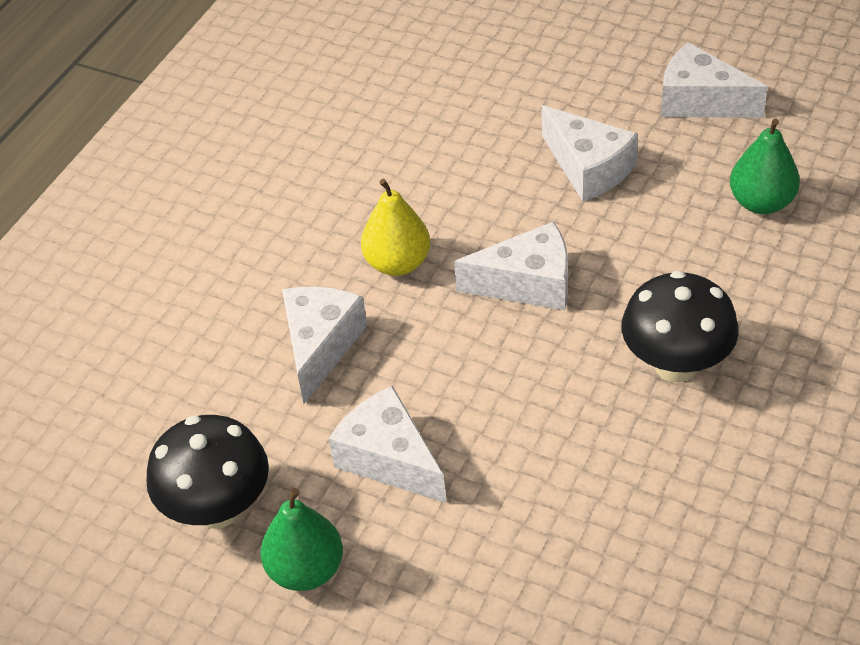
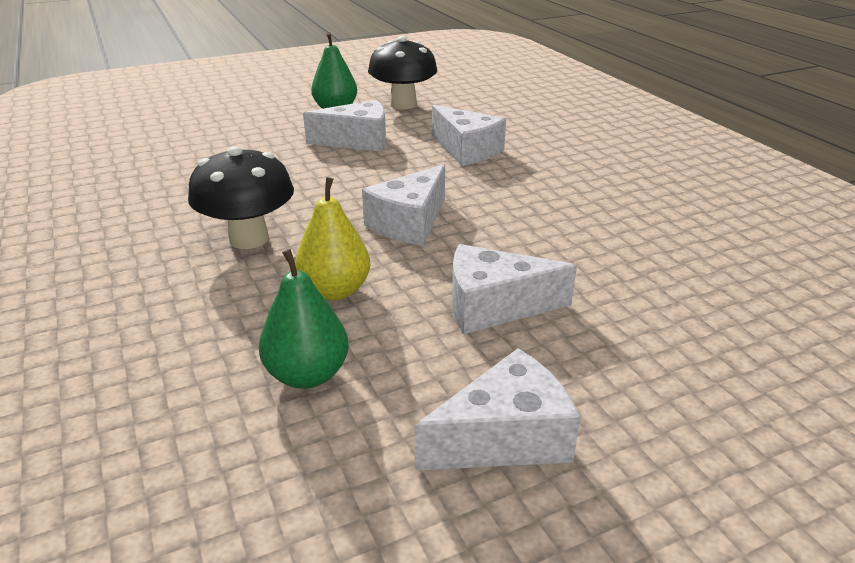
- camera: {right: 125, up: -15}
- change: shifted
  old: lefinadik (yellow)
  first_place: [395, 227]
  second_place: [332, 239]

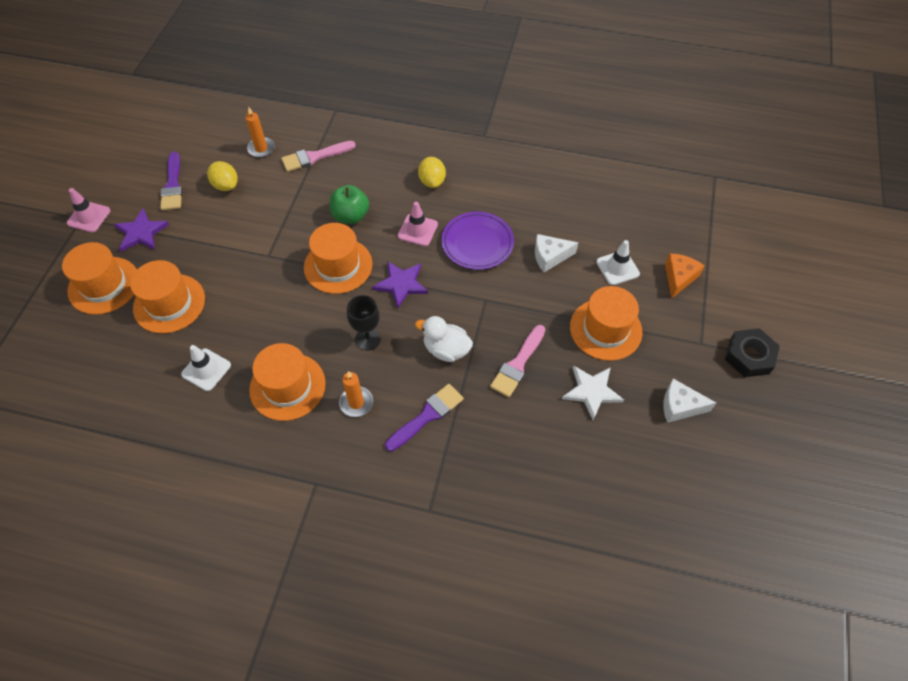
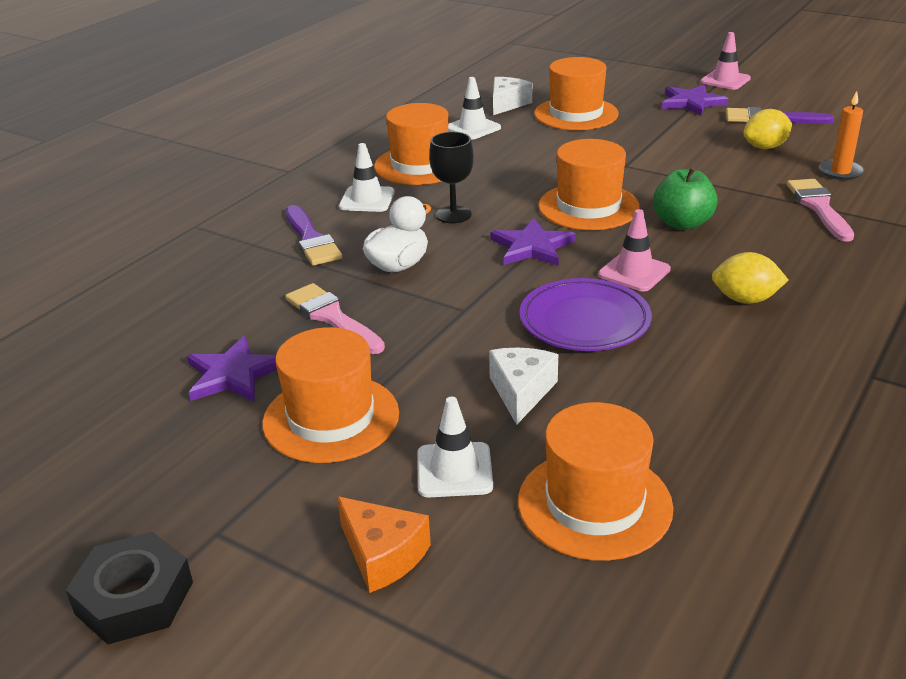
- camera: {right: 110, up: -25}
- change: shifted
  old: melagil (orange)
  first_place: [99, 278]
  second_place: [595, 481]
- change: repainted
  old: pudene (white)
  new: pudene (purple)
  first_place: [593, 392]
  second_place: [232, 369]
- change: swapped
  old: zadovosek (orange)
  new: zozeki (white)
  first_place: [356, 394]
  second_place: [367, 177]
- change: shifted
  old: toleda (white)
  first_place: [689, 401]
  second_place: [512, 96]

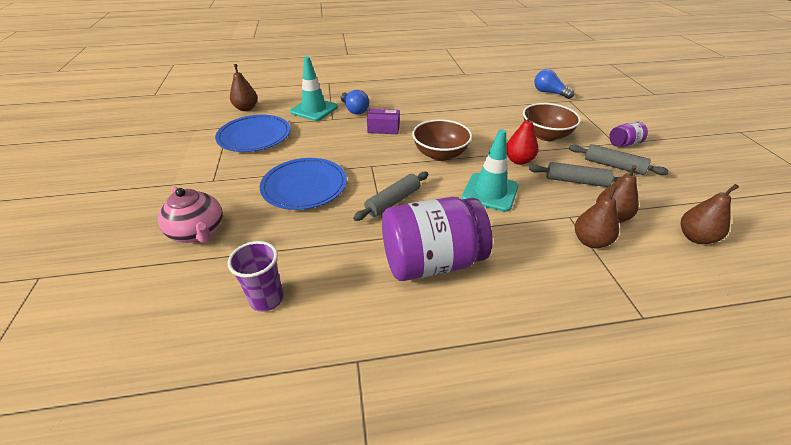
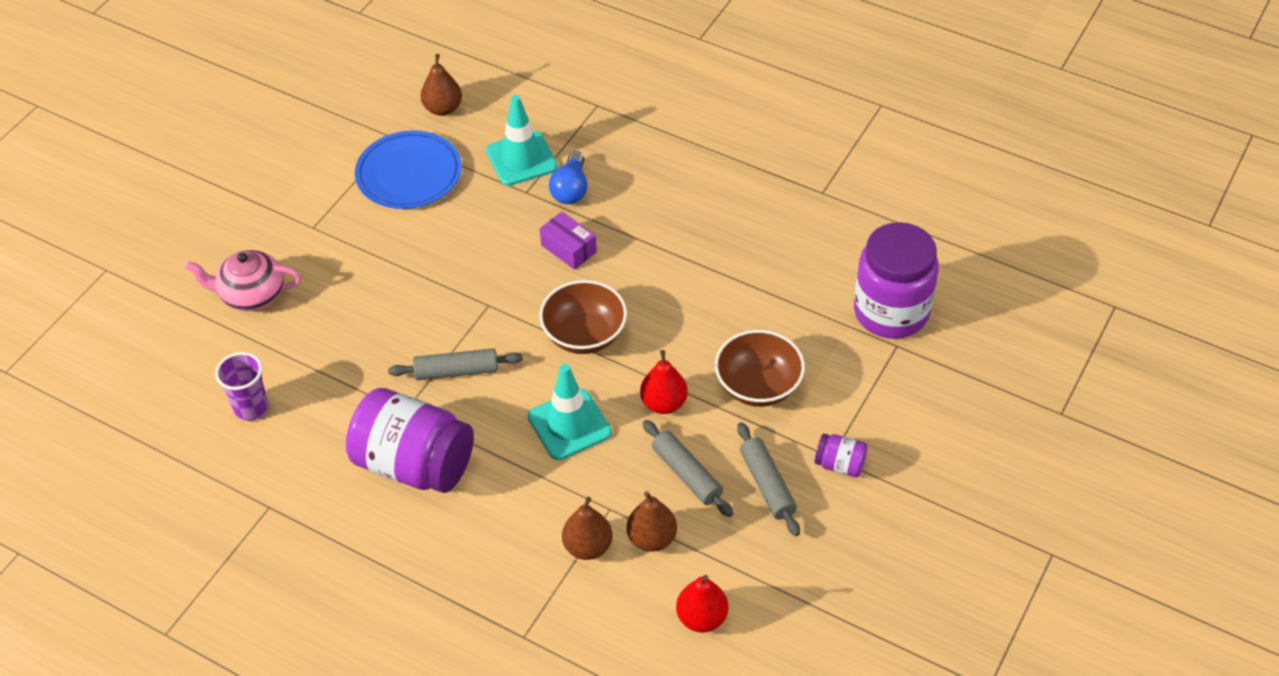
- camera: {right: 40, up: 10}
- change: swapped
  old: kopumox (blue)
  new: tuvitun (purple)
  first_place: [554, 84]
  second_place: [896, 280]
- change: gone
  old: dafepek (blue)
  first_place: [303, 184]
- change: repainted
  old: lefinadik (brown)
  new: lefinadik (red)
  first_place: [710, 214]
  second_place: [702, 603]
- change: rotated
  old: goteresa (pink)
  first_place: [190, 214]
  second_place: [243, 280]
  degrees: 90

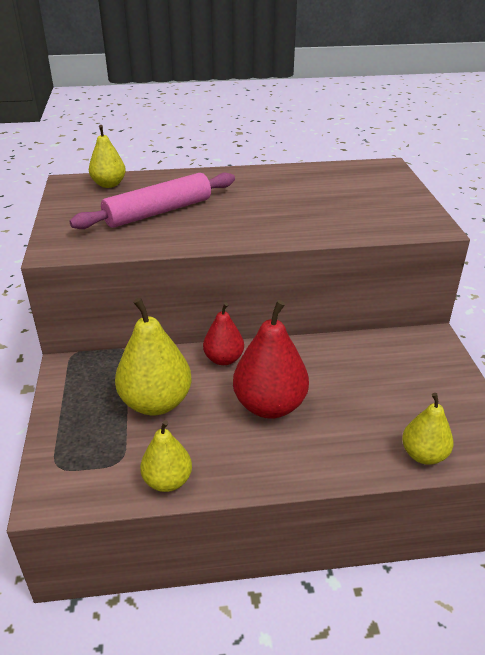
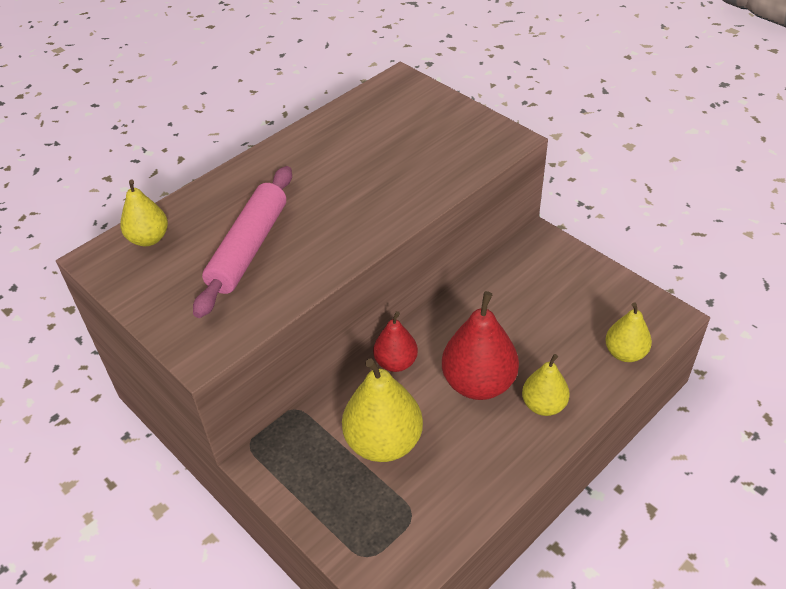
- camera: {right: -35, up: 10}
- change: shifted
  old: lefinadik (yellow)
  first_place: [166, 456]
  second_place: [546, 385]

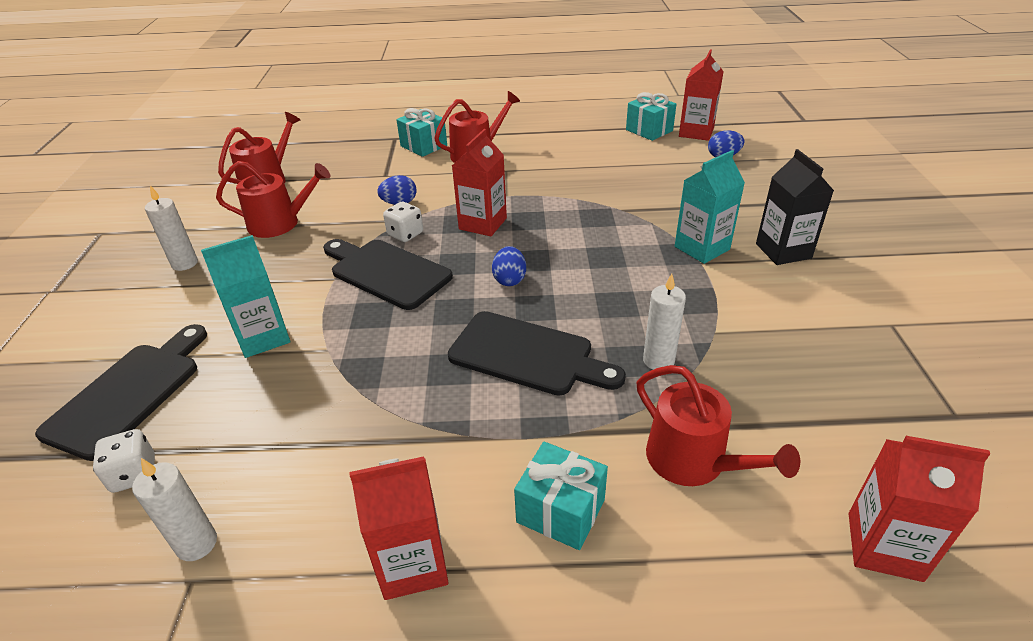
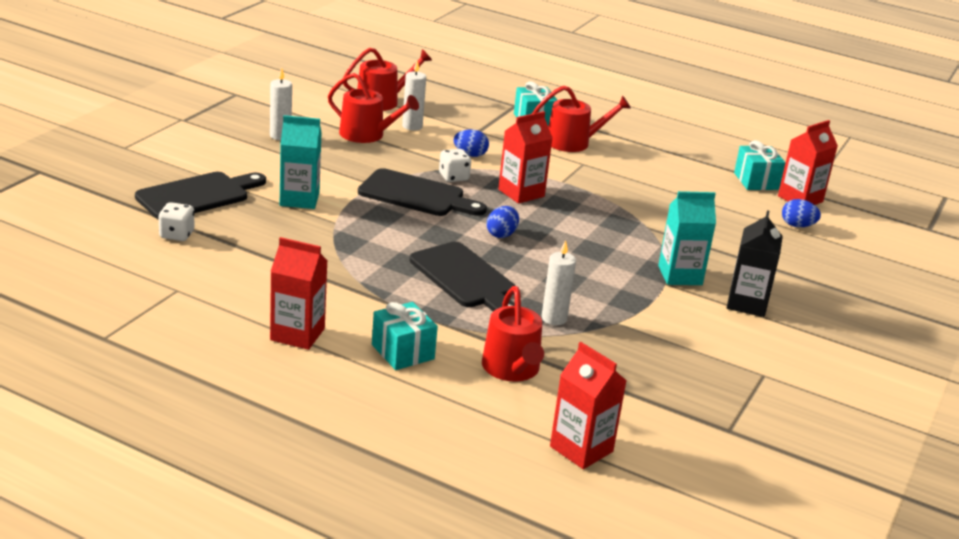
- camera: {right: 25, up: -10}
- change: rotated
  old: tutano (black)
  first_place: [388, 274]
  second_place: [422, 192]
  degrees: 135
- change: shifted
  old: zadovosek (white)
  first_place: [174, 509]
  second_place: [414, 95]

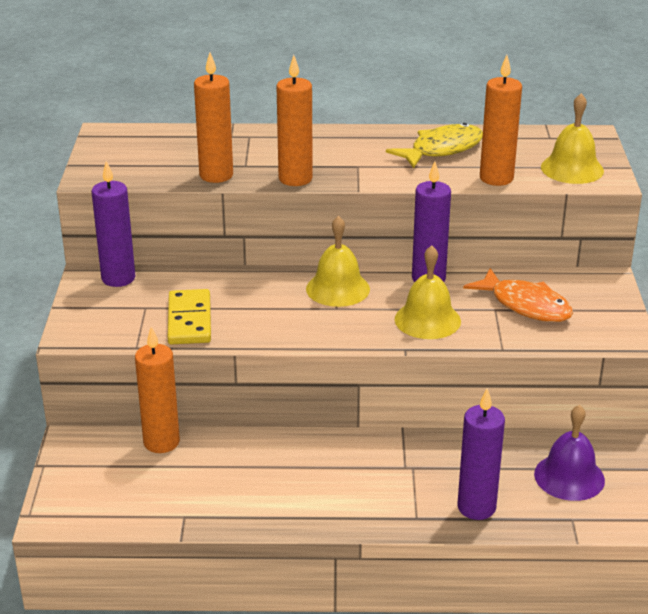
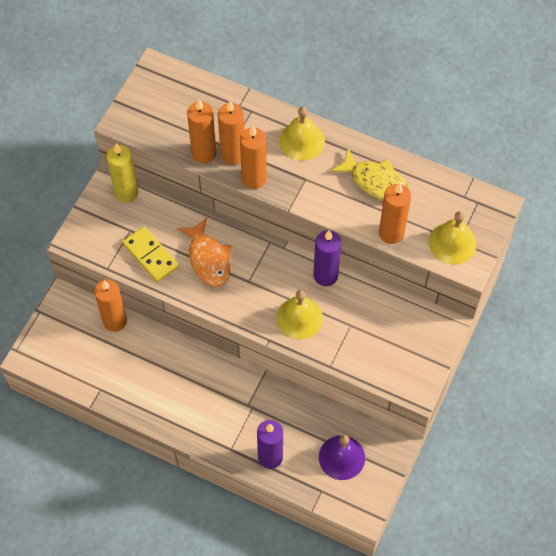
- camera: {right: 25, up: 30}
- change: rotated
  old: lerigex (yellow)
  first_place: [434, 145]
  second_place: [369, 174]
  degrees: 45
- change: repainted
  old: zadovosek (purple)
  new: zadovosek (yellow)
  first_place: [113, 224]
  second_place: [122, 173]
- change: shifted
  old: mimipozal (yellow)
  first_place: [338, 261]
  second_place: [302, 134]
- change: shifted
  old: lerigex (orange)
  first_place: [518, 295]
  second_place: [204, 252]
- change: rotated
  old: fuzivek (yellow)
  first_place: [189, 317]
  second_place: [150, 254]
  degrees: -60
- change: new
  new: zadovosek (orange)
  second_place: [231, 133]

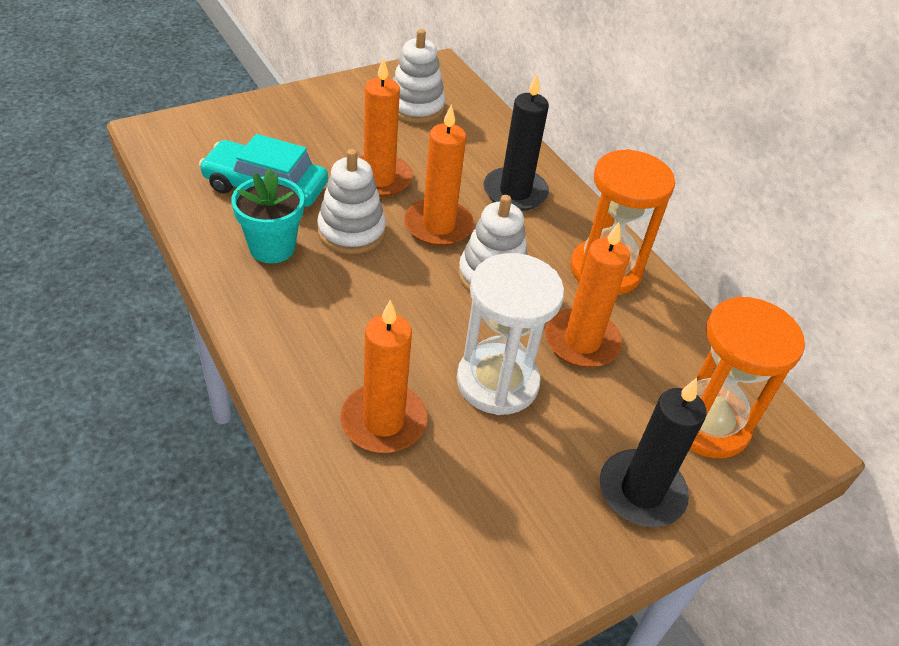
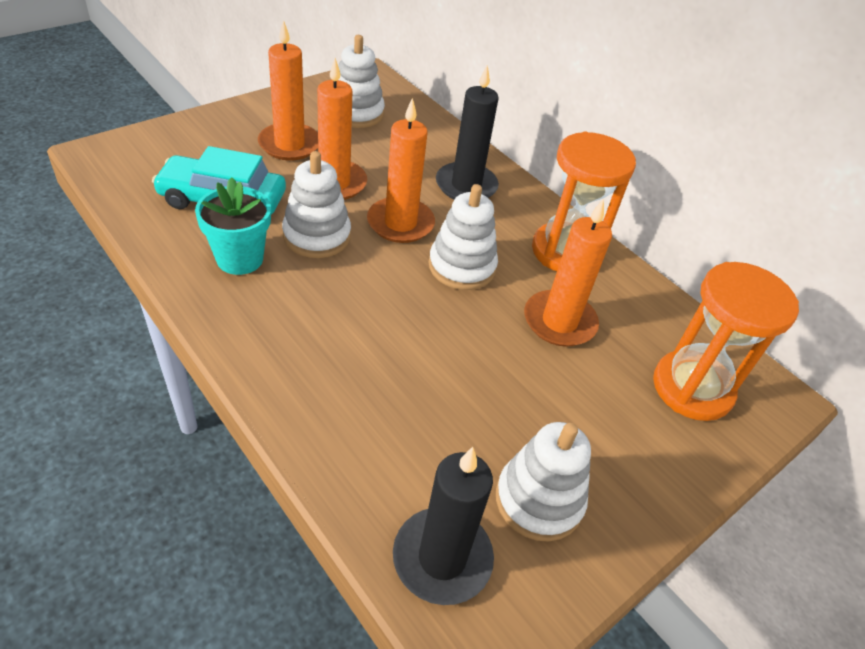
- camera: {right: -10, up: 0}
- change: gone
  old: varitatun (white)
  first_place: [510, 334]
- change: shifted
  old: zadovosek (orange)
  first_place: [383, 376]
  second_place: [288, 90]
- change: shifted
  old: zadovosek (black)
  first_place: [653, 452]
  second_place: [443, 526]
- change: new
  new: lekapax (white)
  second_place: [543, 482]

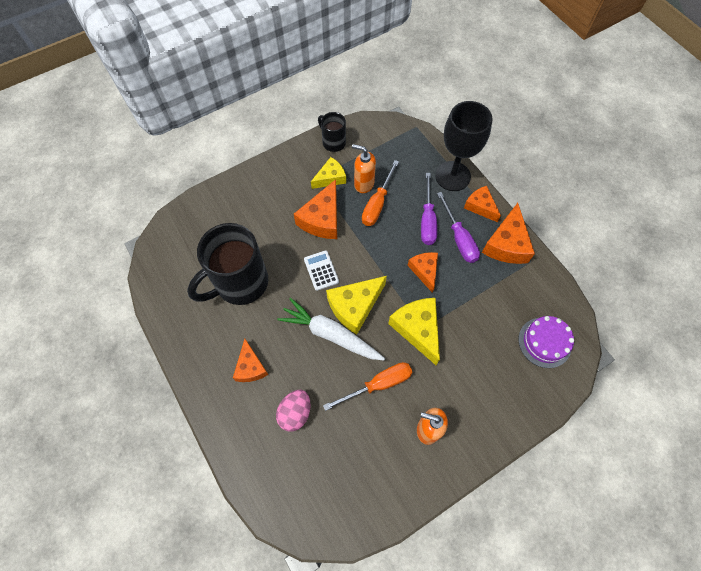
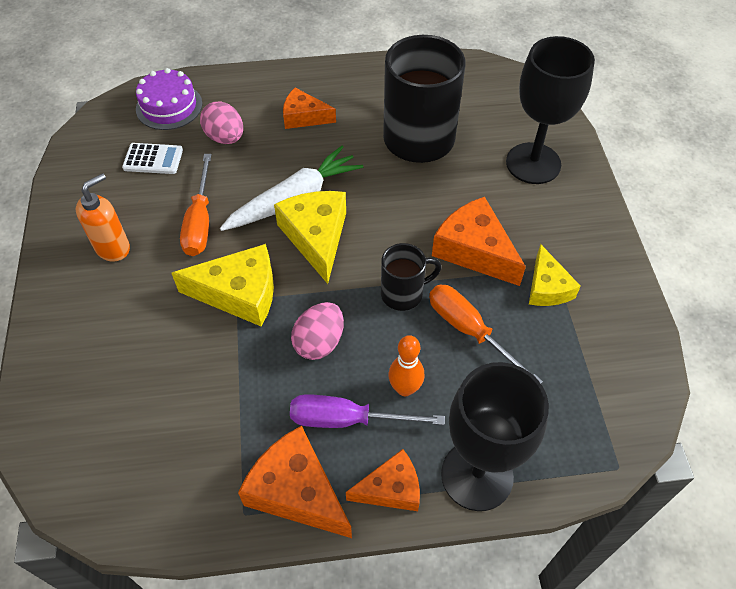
- camera: {right: 115, up: -10}
- change: shifted
  old: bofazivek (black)
  first_place: [332, 132]
  second_place: [411, 277]
- change: gone
  old: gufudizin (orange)
  first_place: [364, 168]
- change: swapped
  old: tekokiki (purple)
  new: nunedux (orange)
  first_place: [429, 209]
  second_place: [406, 365]
- change: shifted
  old: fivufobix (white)
  first_place: [321, 271]
  second_place: [152, 158]
- change: swapped
  old: toleda (orange)
  new: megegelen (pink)
  first_place: [422, 272]
  second_place: [317, 331]
- change: shifted
  old: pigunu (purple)
  first_place: [546, 342]
  second_place: [169, 99]
- change: new
  new: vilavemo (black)
  second_place: [550, 110]

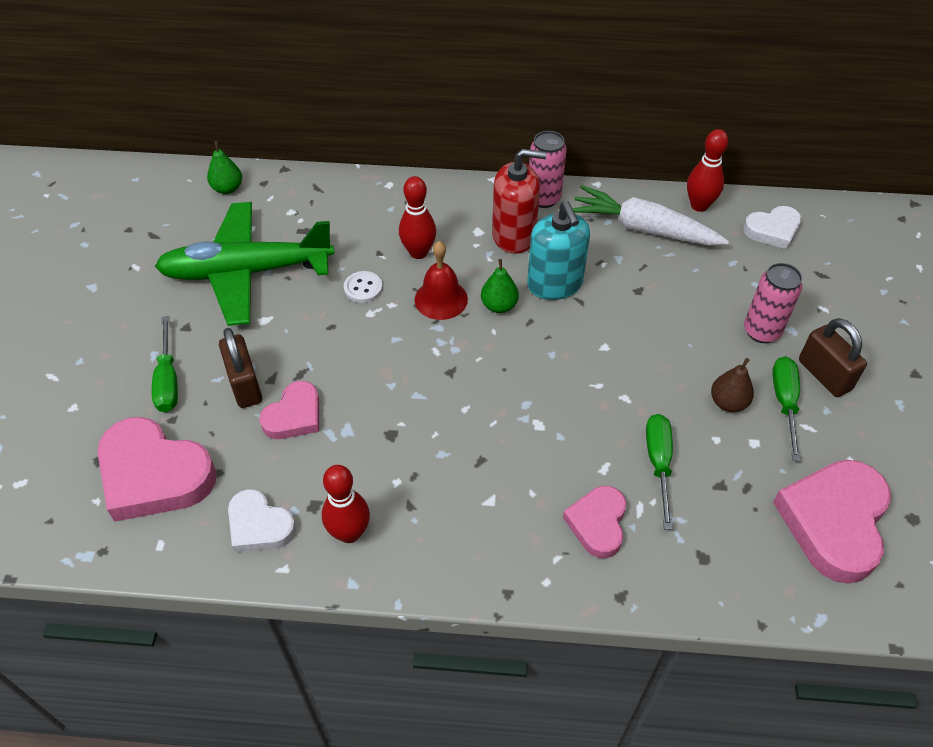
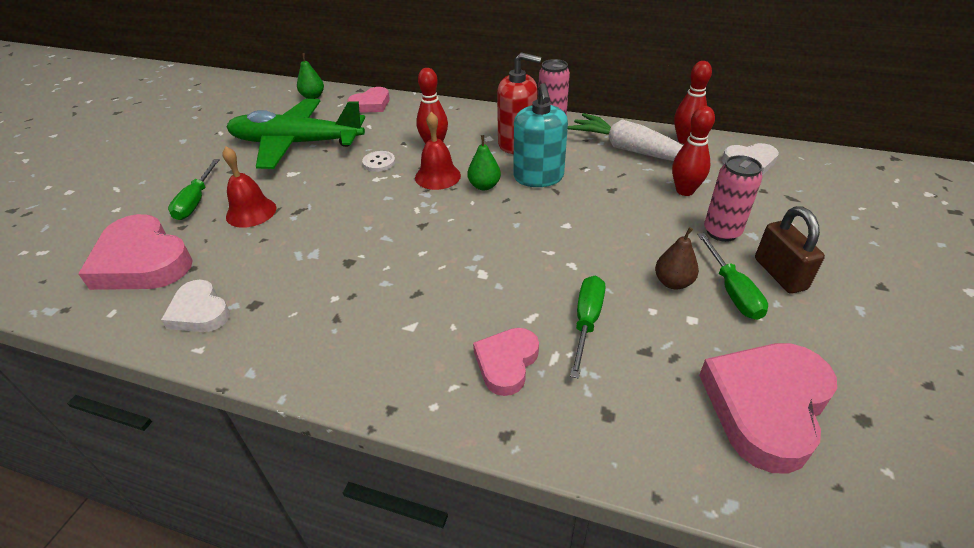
- camera: {right: 15, up: -10}
- change: swapped
  old: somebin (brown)
  new: mimipozal (red)
  first_place: [240, 368]
  second_place: [249, 187]
- change: rotated
  old: tekokiki (green)
  first_place: [786, 409]
  second_place: [732, 276]
  degrees: 150
- change: shifted
  old: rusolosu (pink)
  first_place: [289, 410]
  second_place: [368, 100]
- change: shifted
  old: nunedux (red)
  first_place: [346, 504]
  second_place: [693, 151]

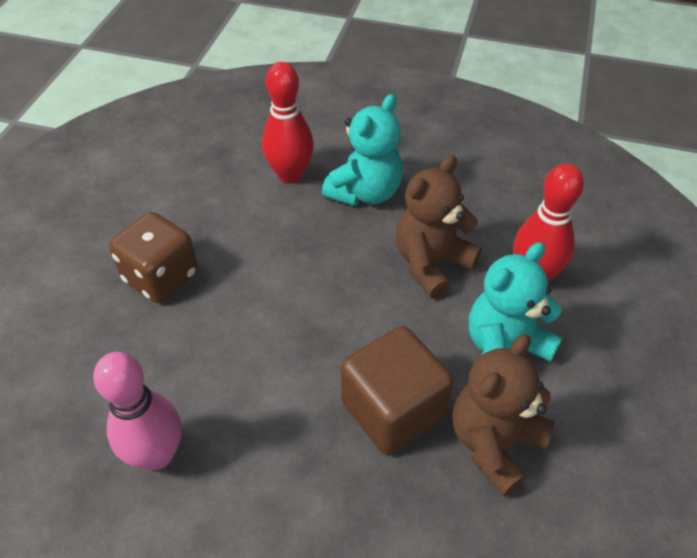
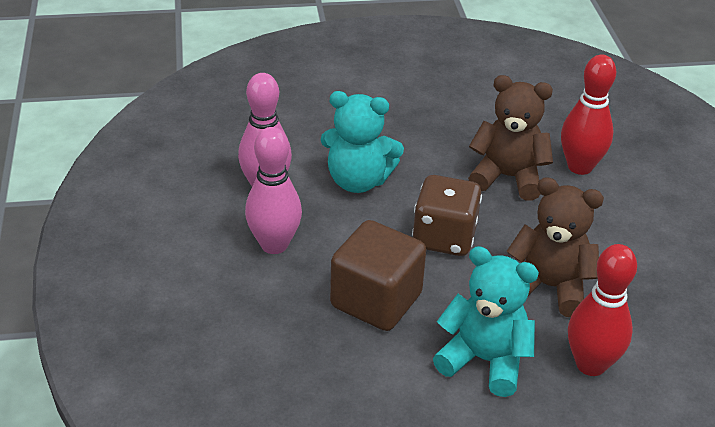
- camera: {right: 65, up: -10}
- change: shifted
  old: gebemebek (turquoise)
  first_place: [362, 150]
  second_place: [362, 142]
- change: shifted
  old: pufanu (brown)
  first_place: [153, 257]
  second_place: [447, 215]
- change: shifted
  old: gebemebek (brown)
  first_place: [503, 415]
  second_place: [510, 138]
- change: new
  new: nunedux (pink)
  second_place: [273, 190]

